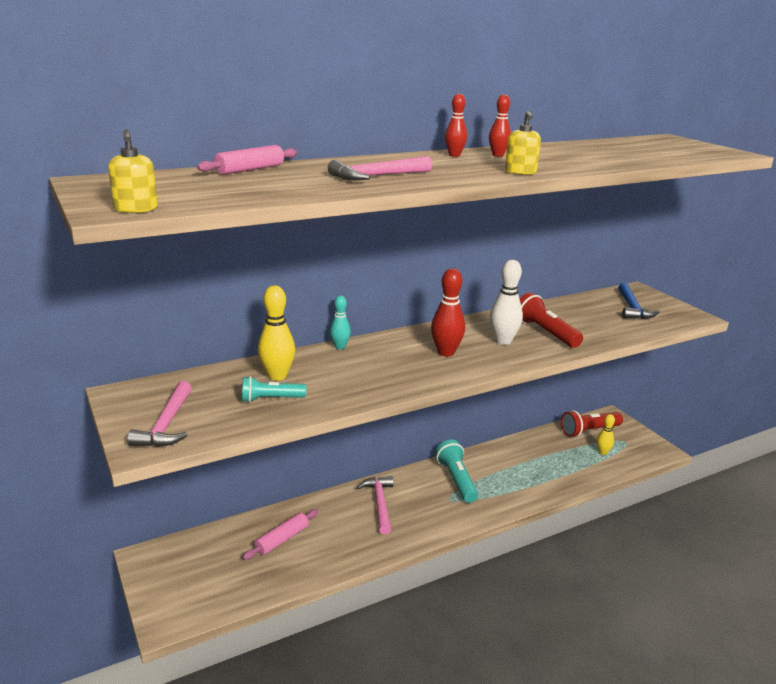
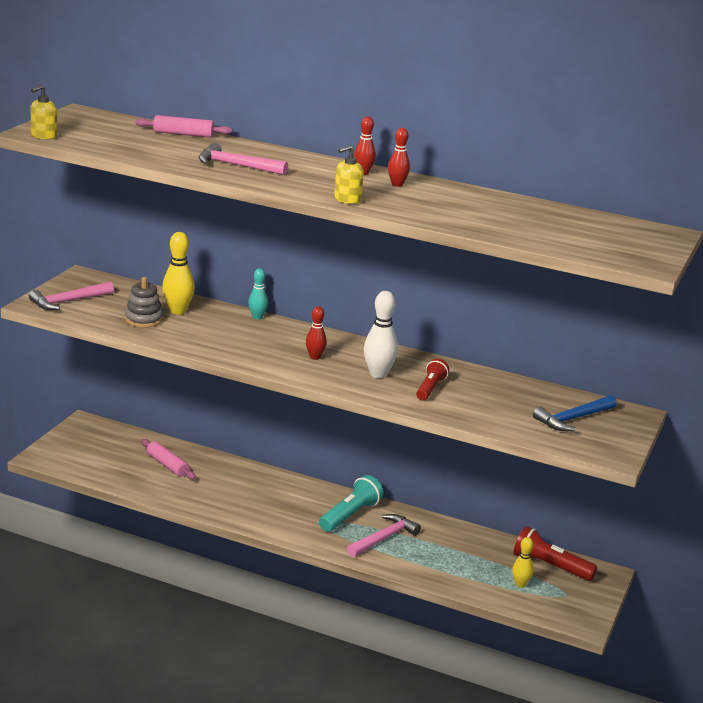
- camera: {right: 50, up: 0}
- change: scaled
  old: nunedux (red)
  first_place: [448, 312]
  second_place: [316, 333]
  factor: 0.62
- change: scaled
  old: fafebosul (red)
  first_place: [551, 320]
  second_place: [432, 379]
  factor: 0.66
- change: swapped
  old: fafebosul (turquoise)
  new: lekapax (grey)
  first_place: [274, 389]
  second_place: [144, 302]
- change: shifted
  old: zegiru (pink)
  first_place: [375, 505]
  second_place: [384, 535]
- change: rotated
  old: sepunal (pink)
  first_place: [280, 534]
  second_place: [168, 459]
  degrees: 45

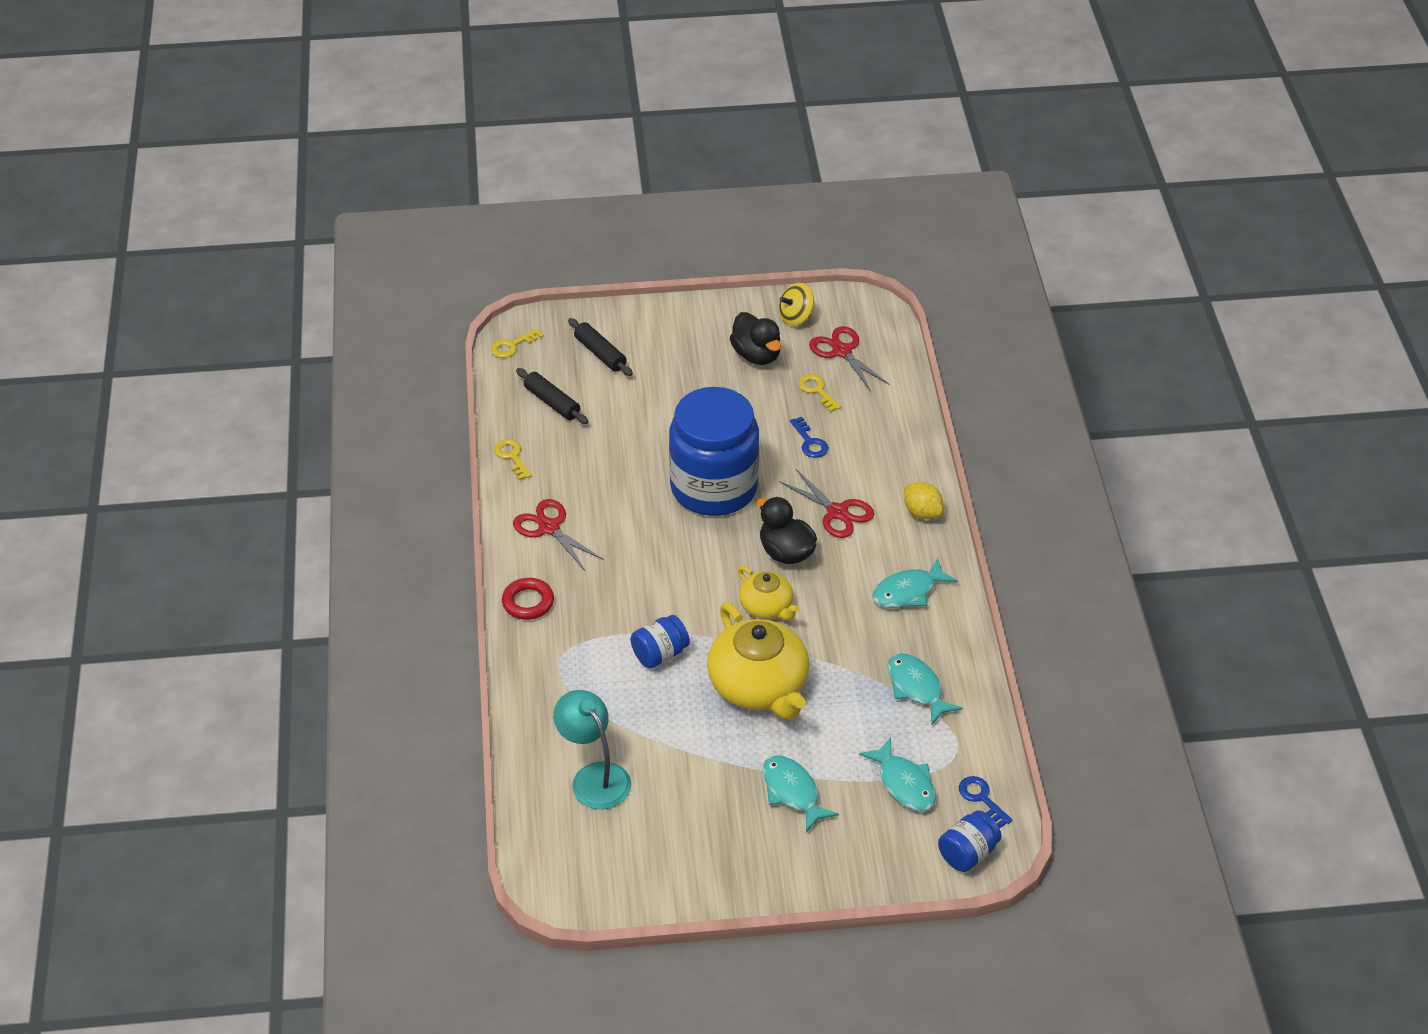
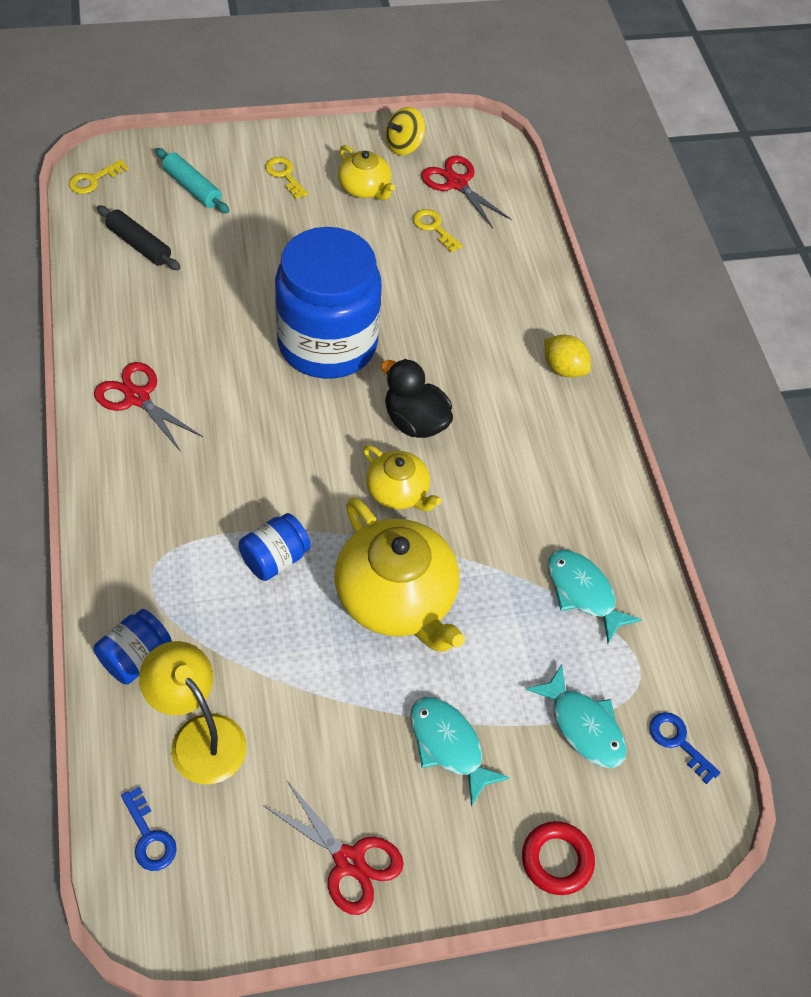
- camera: {right: -10, up: 10}
- change: swapped
  old: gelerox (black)
  new: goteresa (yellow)
  first_place: [755, 338]
  second_place: [366, 172]
- change: repainted
  old: sepunal (black)
  new: sepunal (turquoise)
  first_place: [600, 347]
  second_place: [192, 180]
- change: shifted
  old: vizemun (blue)
  first_place: [809, 437]
  second_place: [149, 829]
- change: shifted
  old: vizemun (yellow)
  first_place: [513, 460]
  second_place: [286, 178]
- change: shifted
  old: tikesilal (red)
  first_place: [826, 503]
  second_place: [334, 848]
- change: gone
  old: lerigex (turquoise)
  first_place: [915, 583]
- change: shifted
  old: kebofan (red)
  first_place: [528, 599]
  second_place: [558, 858]
- change: repainted
  old: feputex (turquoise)
  new: feputex (yellow)
  first_place: [592, 749]
  second_place: [193, 712]
- change: shifted
  old: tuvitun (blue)
  first_place: [969, 841]
  second_place: [133, 646]

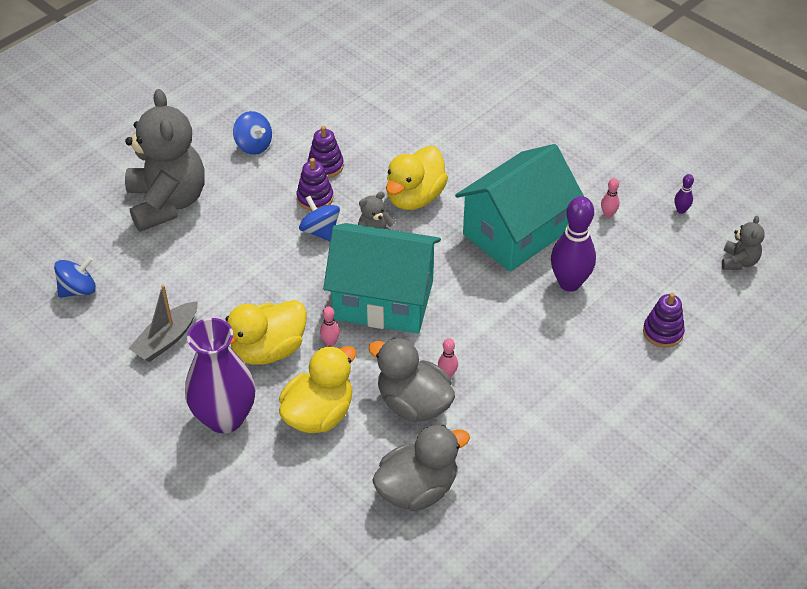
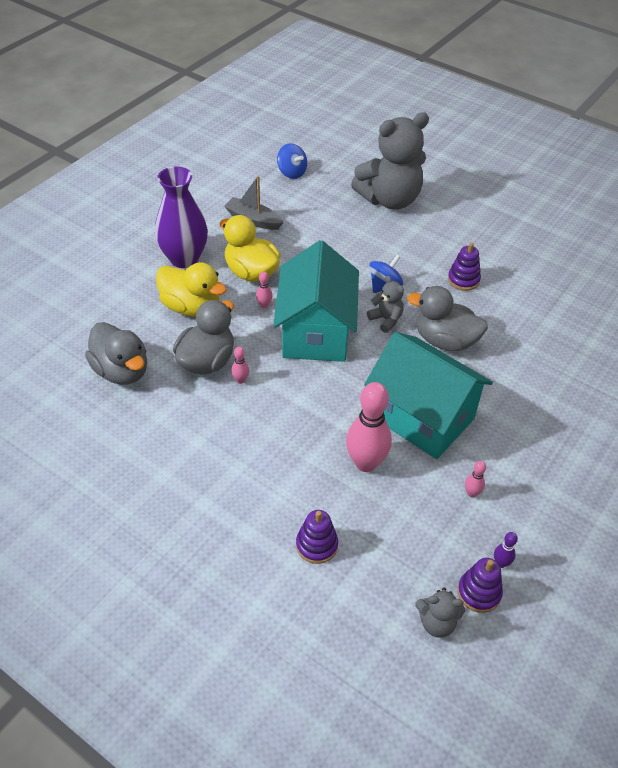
- camera: {right: 80, up: 0}
- change: gone
  old: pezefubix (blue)
  first_place: [252, 133]
- change: repainted
  old: gelerox (yellow)
  new: gelerox (grey)
  first_place: [417, 178]
  second_place: [447, 318]
- change: shifted
  old: lekapax (purple)
  first_place: [314, 184]
  second_place: [480, 585]
- change: repainted
  old: nunedux (purple)
  new: nunedux (pink)
  first_place: [573, 244]
  second_place: [369, 427]

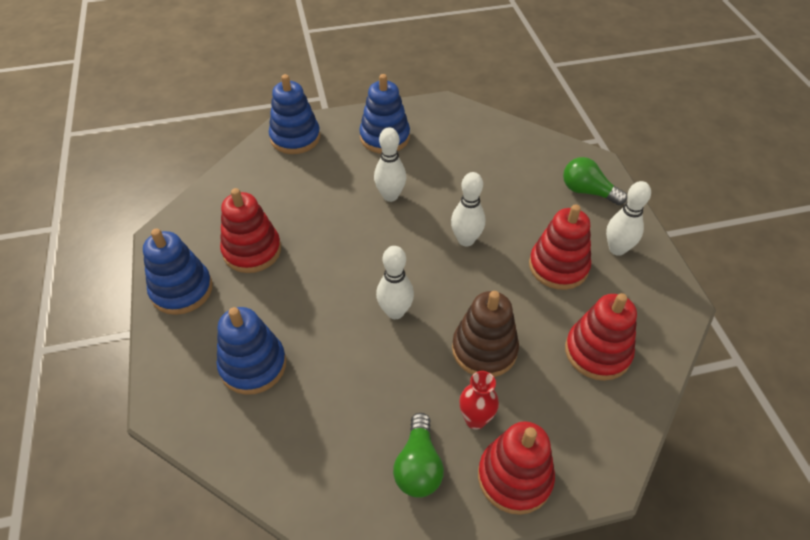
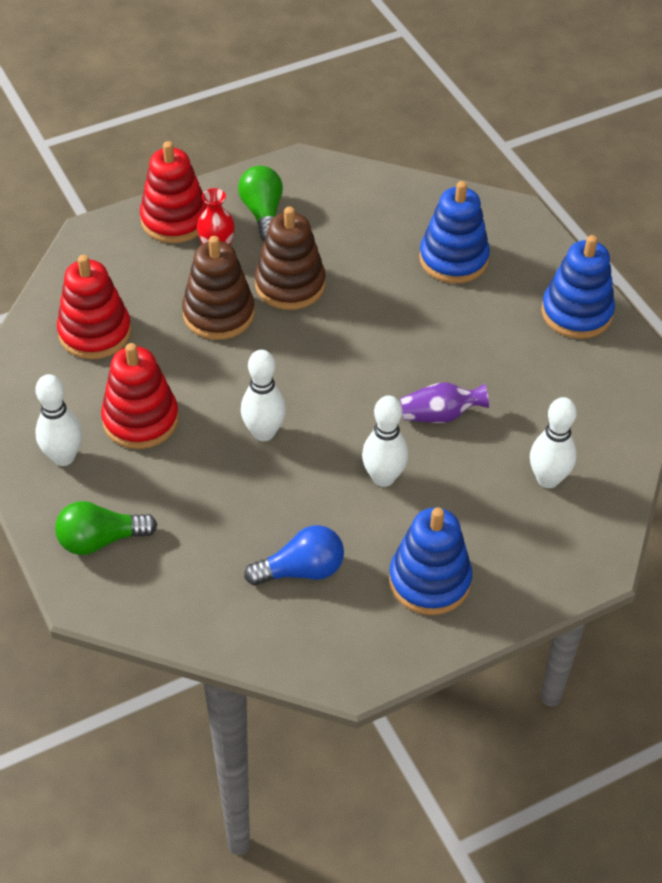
- camera: {right: 165, up: 0}
- change: gone
  old: lekapax (blue)
  first_place: [294, 114]
- change: rotated
  old: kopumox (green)
  first_place: [595, 181]
  second_place: [106, 528]
  degrees: 150
- change: gone
  old: lekapax (red)
  first_place: [250, 230]
- change: shifted
  old: nunedux (white)
  first_place: [395, 282]
  second_place: [553, 442]
- change: new
  new: lekapax (brown)
  second_place: [290, 258]
- change: new
  new: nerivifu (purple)
  second_place: [444, 402]
- change: new
  new: kopumox (blue)
  second_place: [294, 555]

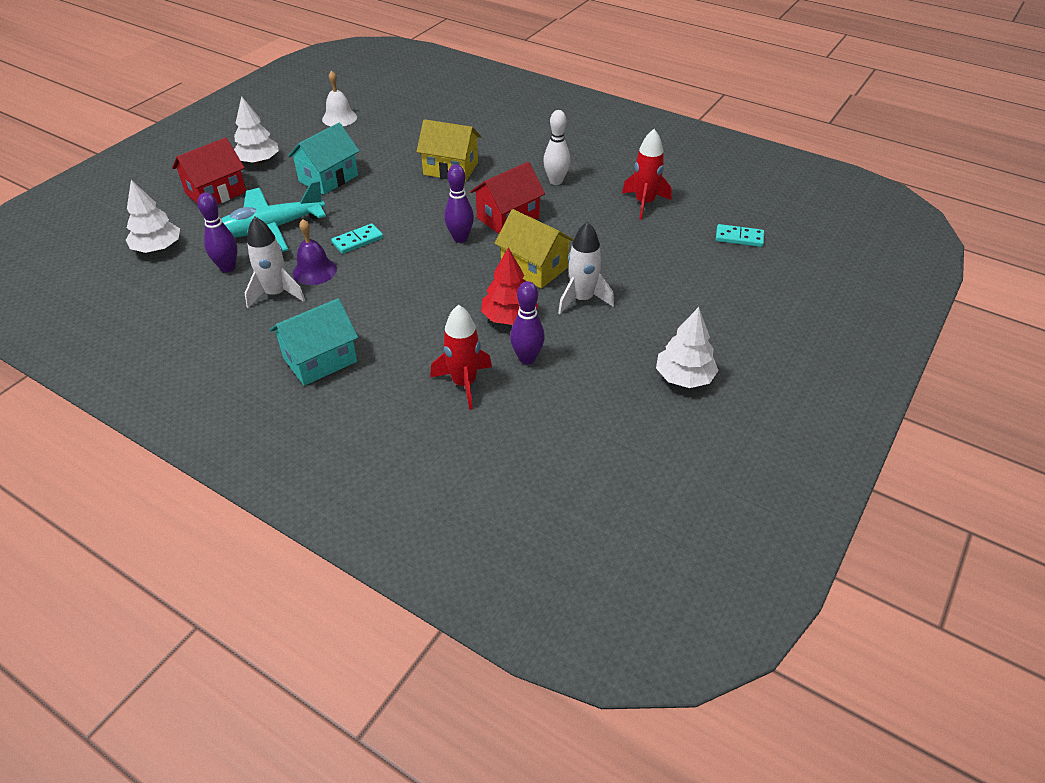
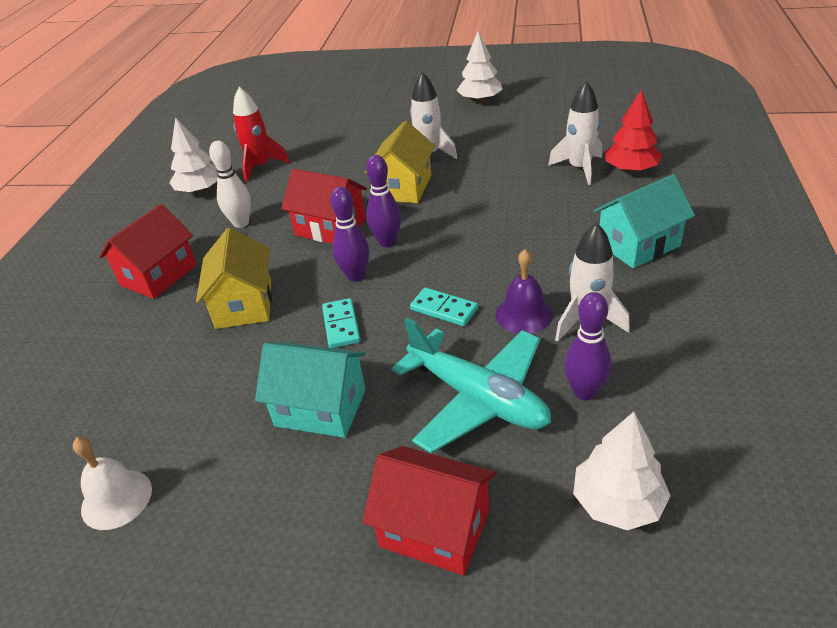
- camera: {right: -110, up: -5}
- change: shifted
  old: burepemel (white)
  first_place: [256, 130]
  second_place: [193, 155]
- change: shifted
  old: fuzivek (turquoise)
  first_place: [740, 235]
  second_place: [341, 323]
- change: shifted
  old: burepemel (red)
  first_place: [509, 286]
  second_place: [633, 131]
- change: shifted
  old: nunedux (purple)
  first_place: [527, 323]
  second_place: [349, 234]
- change: rotated
  old: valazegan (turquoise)
  first_place: [314, 342]
  second_place: [644, 221]
  degrees: -60
- change: repainted
  old: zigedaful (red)
  new: zigedaful (white)
  first_place: [461, 357]
  second_place: [575, 133]
- change: new
  new: valazegan (red)
  second_place: [148, 251]

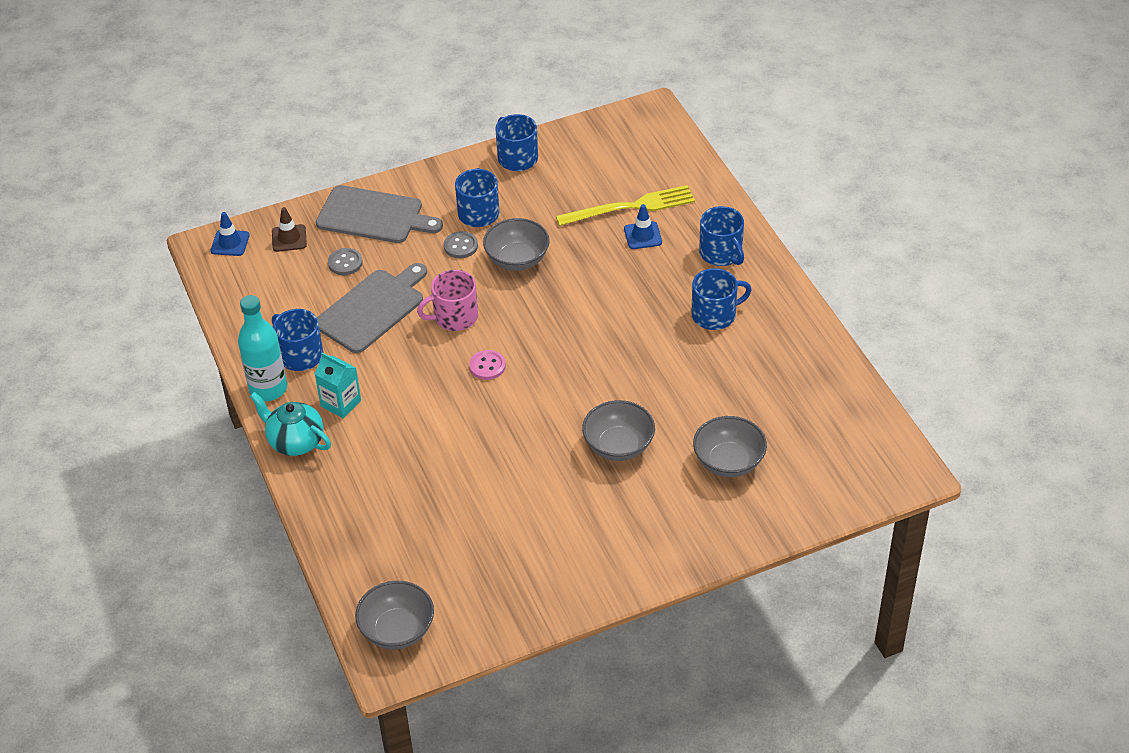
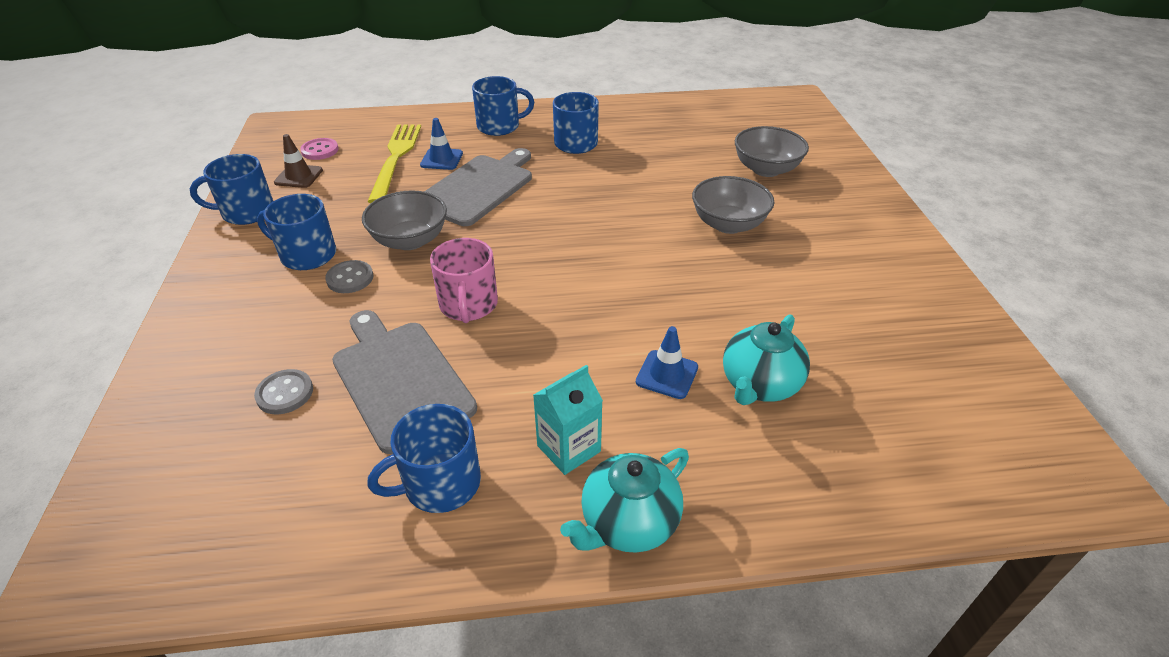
- camera: {right: -75, up: -5}
- change: shifted
  old: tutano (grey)
  first_place: [379, 214]
  second_place: [478, 187]
- change: shifted
  old: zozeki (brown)
  first_place: [289, 229]
  second_place: [298, 161]
- change: shifted
  old: zozeki (blue)
  first_place: [230, 234]
  second_place: [667, 362]
- change: gone
  old: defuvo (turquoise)
  first_place: [262, 348]
- change: shifted
  old: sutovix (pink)
  first_place: [487, 365]
  second_place: [319, 149]
- change: gone
  old: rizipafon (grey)
  first_place: [394, 615]
- change: new
  new: goteresa (turquoise)
  second_place: [766, 359]

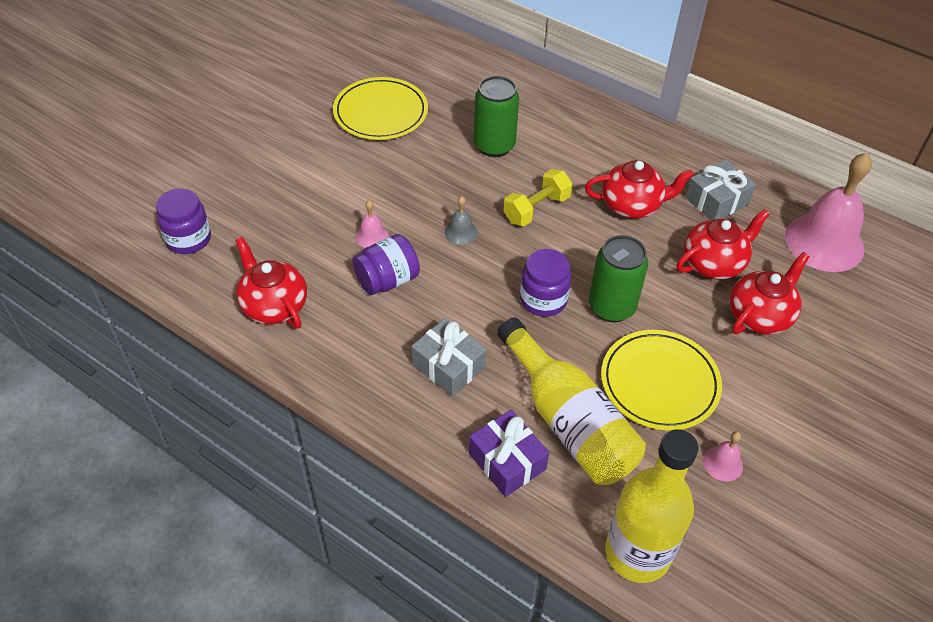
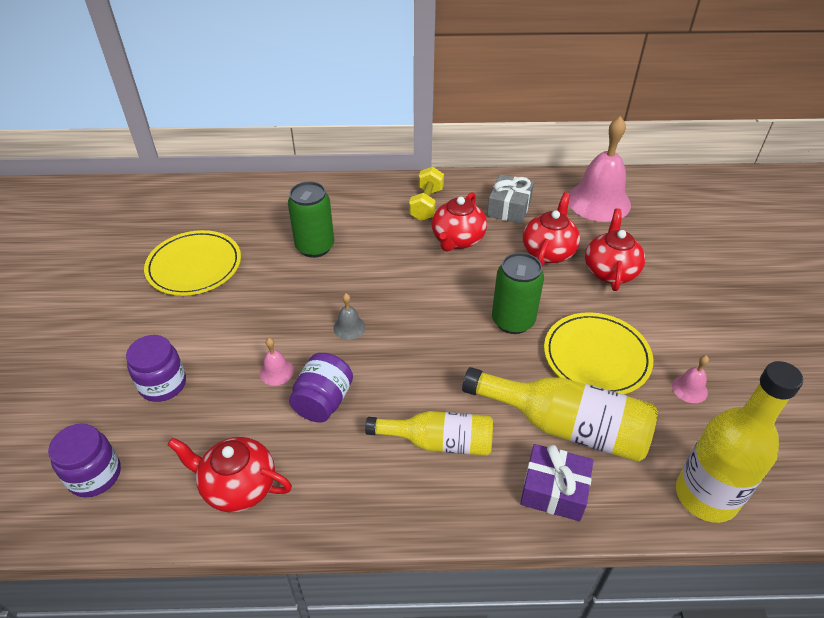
- camera: {right: -35, up: -5}
- change: rotated
  old: goteresa (red)
  first_place: [639, 189]
  second_place: [459, 222]
  degrees: 150
- change: shifted
  old: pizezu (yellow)
  first_place: [537, 197]
  second_place: [426, 194]
- change: shifted
  old: tuvitun (purple)
  first_place: [545, 283]
  second_place: [156, 368]
- change: swapped
  old: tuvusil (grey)
  new: defuvo (yellow)
  first_place: [449, 357]
  second_place: [429, 433]

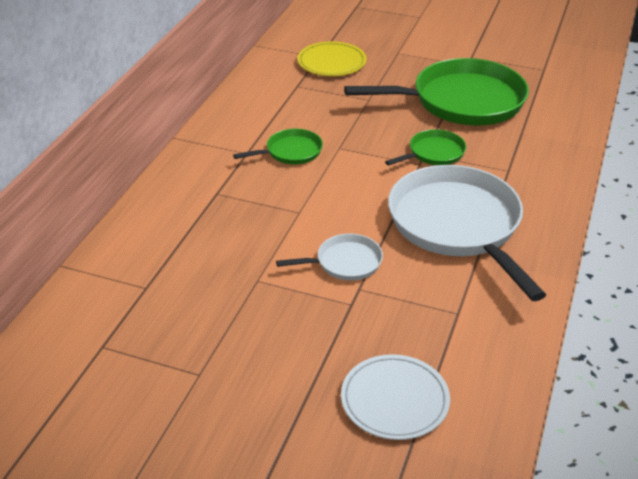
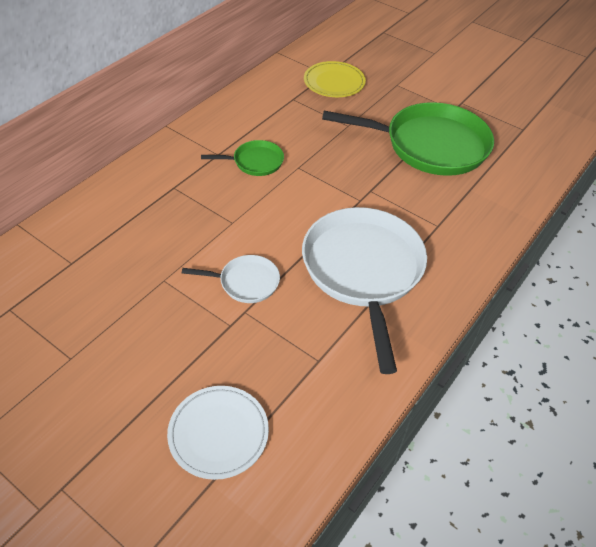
- camera: {right: 15, up: 10}
- change: gone
  old: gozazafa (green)
  first_place: [425, 147]

